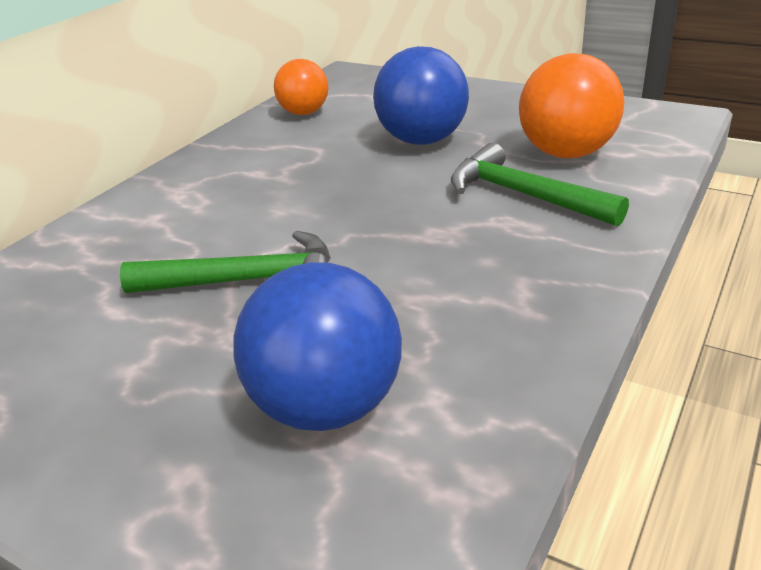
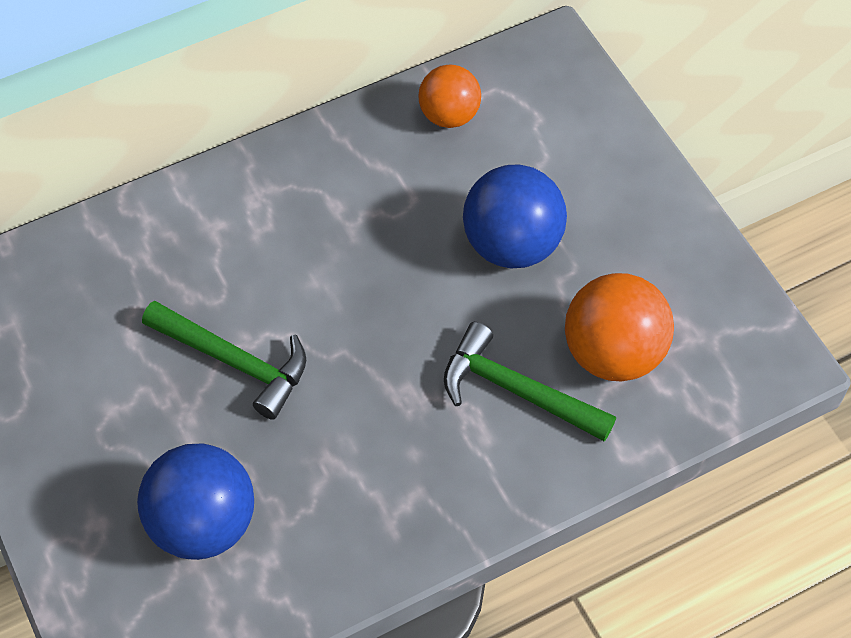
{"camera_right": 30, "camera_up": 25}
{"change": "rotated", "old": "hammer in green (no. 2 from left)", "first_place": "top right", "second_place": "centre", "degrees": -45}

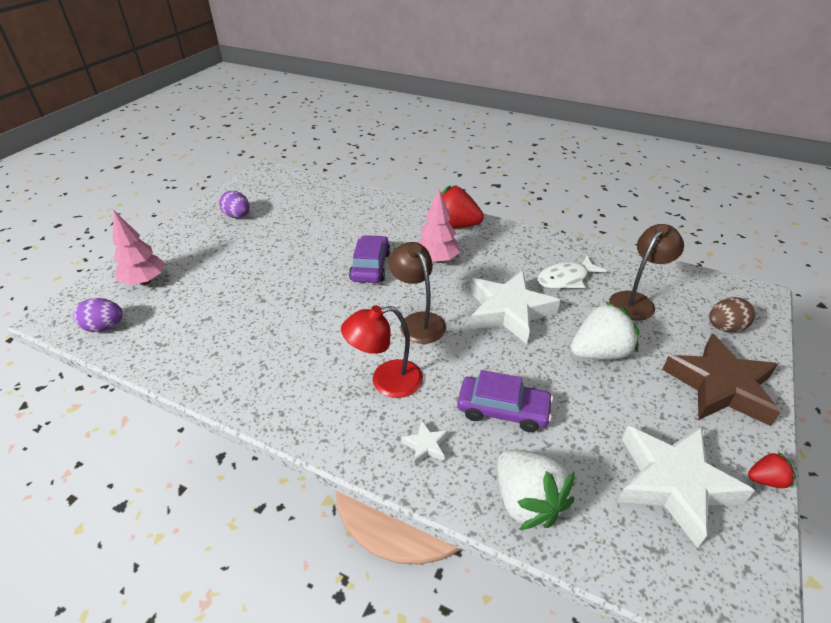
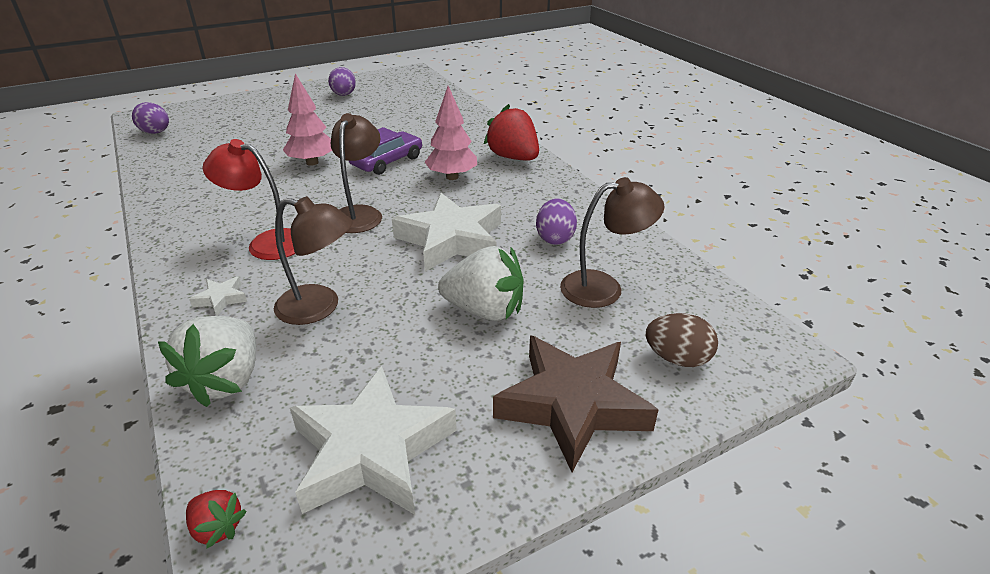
{"camera_right": 35, "camera_up": -5}
{"change": "shifted", "old": "strawberry in red (no. 2 from left in the first image)", "new": "strawberry in red (no. 1 from left)", "first_place": "bottom right", "second_place": "bottom left"}
{"change": "swapped", "old": "car in purple (no. 2 from left)", "new": "lamp in brown (no. 1 from left)", "first_place": "centre", "second_place": "middle left"}
{"change": "shifted", "old": "tree in pink (no. 1 from left)", "first_place": "middle left", "second_place": "top left"}
{"change": "swapped", "old": "fish in white", "new": "egg in purple (no. 3 from left)", "first_place": "middle right", "second_place": "centre"}

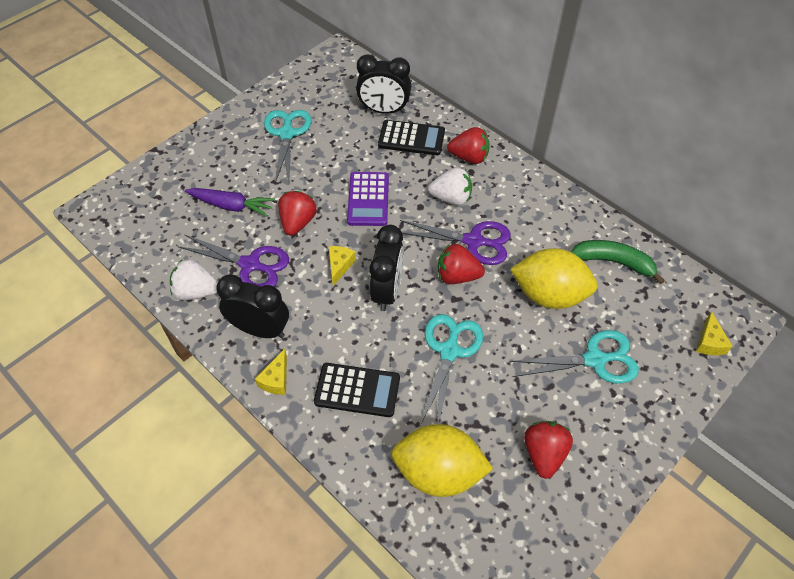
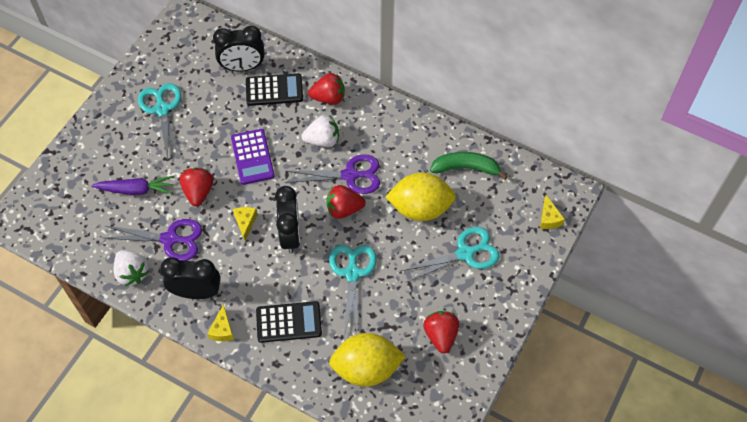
{"camera_right": -15, "camera_up": 5}
{"change": "rotated", "old": "strawberry in white (no. 1 from left)", "first_place": "middle left", "second_place": "middle left", "degrees": -120}

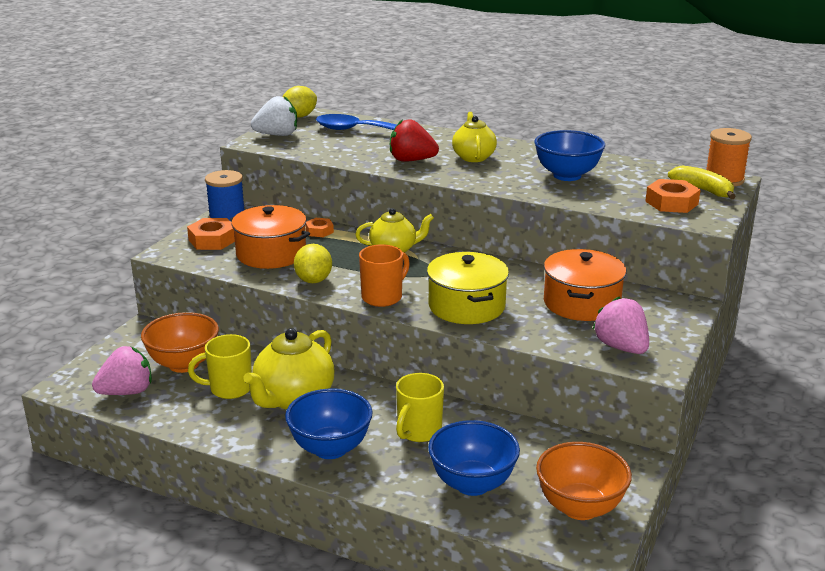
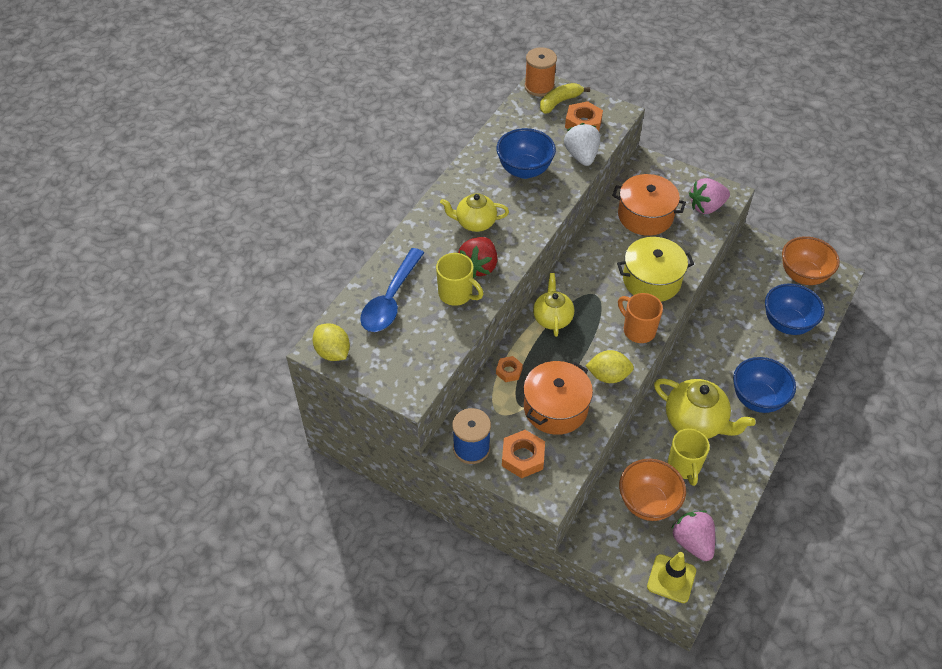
{"camera_right": -85, "camera_up": 25}
{"change": "shifted", "old": "mug in yellow (no. 2 from left in the first image)", "new": "mug in yellow (no. 1 from left)", "first_place": "bottom centre", "second_place": "centre"}
{"change": "shifted", "old": "strawberry in white", "first_place": "top left", "second_place": "top centre"}
{"change": "new", "new": "traffic cone in yellow", "second_place": "bottom right"}

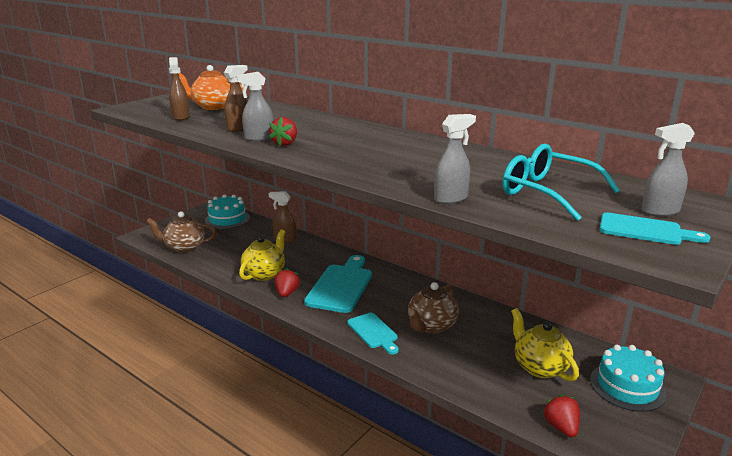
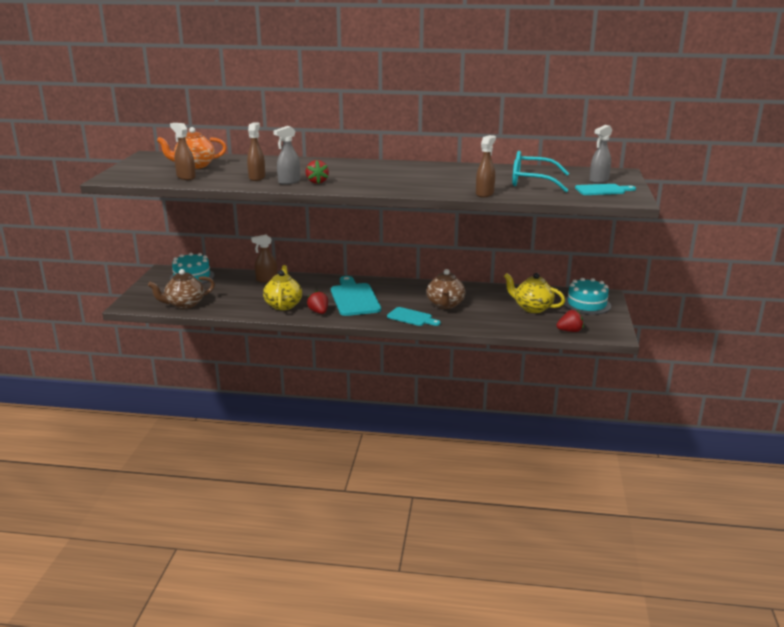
{"camera_right": -30, "camera_up": 0}
{"change": "repainted", "old": "spray bottle in grey (no. 2 from left)", "new": "spray bottle in brown (no. 4 from left)", "first_place": "centre", "second_place": "top centre"}
{"change": "rotated", "old": "strawberry in red (no. 3 from left)", "first_place": "bottom right", "second_place": "middle right", "degrees": 120}

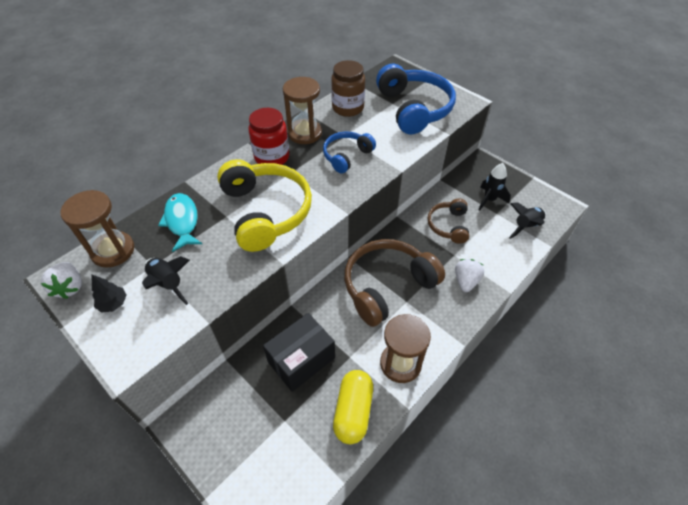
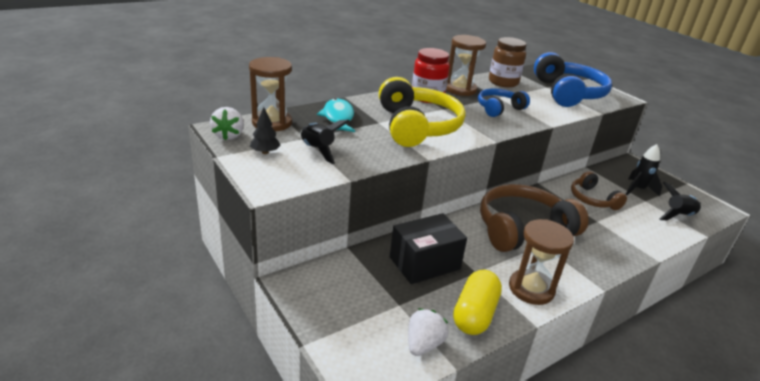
{"camera_right": 10, "camera_up": -20}
{"change": "shifted", "old": "strawberry in white (no. 2 from left)", "first_place": "middle right", "second_place": "bottom centre"}
{"change": "rotated", "old": "headphones in brown (no. 2 from left)", "first_place": "centre", "second_place": "middle right", "degrees": -45}

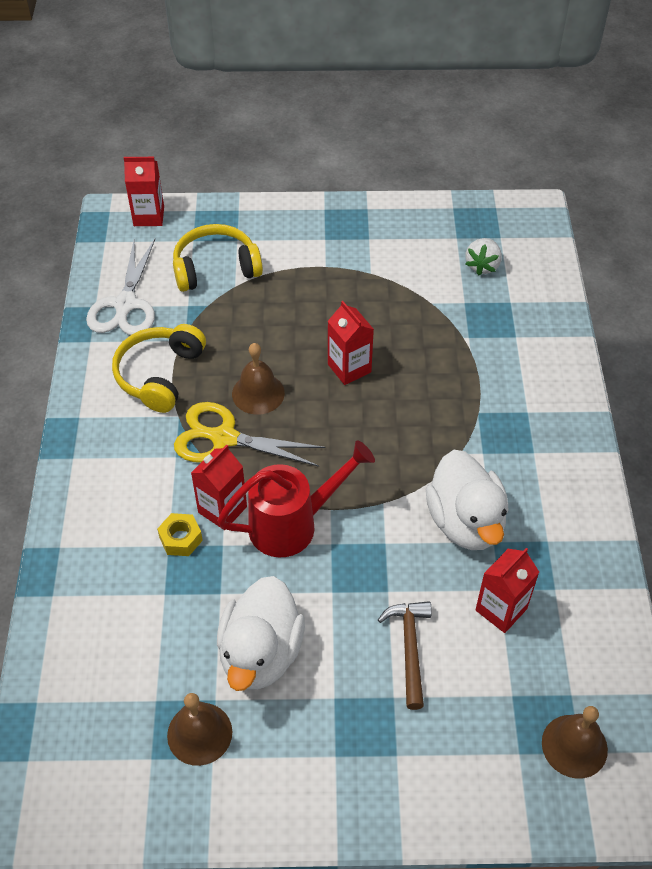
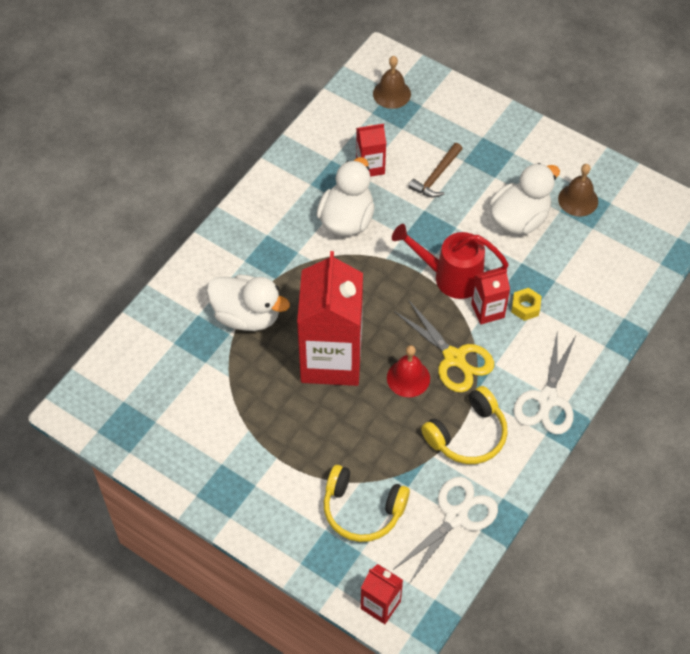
{"camera_right": -145, "camera_up": 5}
{"change": "new", "new": "duck in white (no. 1 from left)", "second_place": "centre"}
{"change": "scaled", "old": "carton in red (no. 3 from left in the first image)", "first_place": "centre", "second_place": "centre", "factor": 2.16}
{"change": "repainted", "old": "bell in brown (no. 2 from left)", "new": "bell in red", "first_place": "centre", "second_place": "centre"}
{"change": "new", "new": "scissors in white (no. 2 from left)", "second_place": "middle right"}
{"change": "gone", "old": "strawberry in white", "first_place": "top right"}

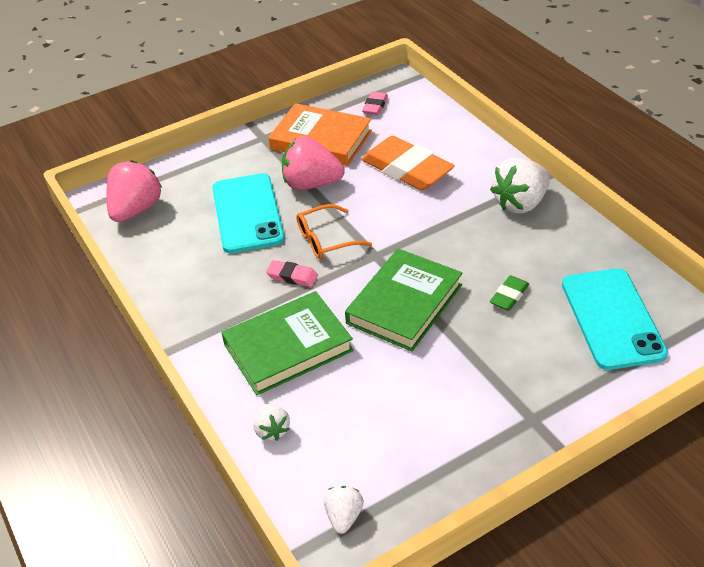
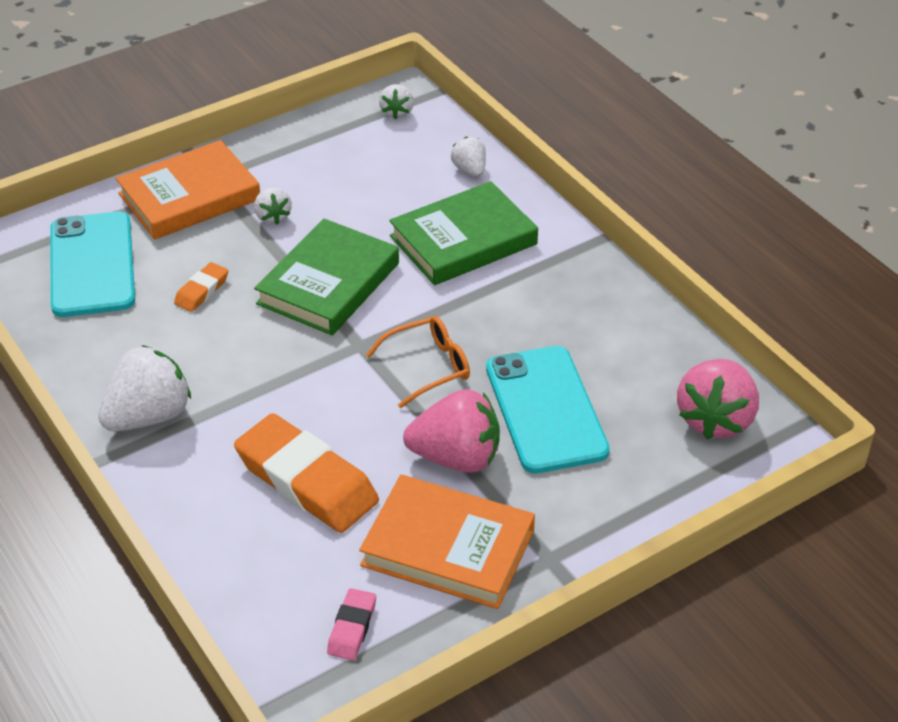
{"camera_right": 175, "camera_up": 0}
{"change": "new", "new": "book in orange (no. 1 from left)", "second_place": "top left"}
{"change": "repainted", "old": "eraser in green", "new": "eraser in orange (no. 1 from left)", "first_place": "middle right", "second_place": "middle left"}
{"change": "new", "new": "strawberry in white (no. 2 from left)", "second_place": "top left"}
{"change": "gone", "old": "eraser in pink (no. 1 from left)", "first_place": "centre"}

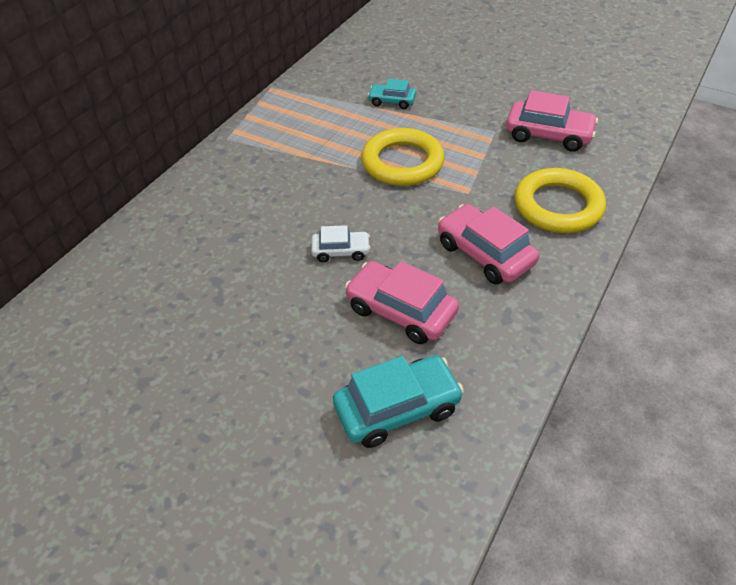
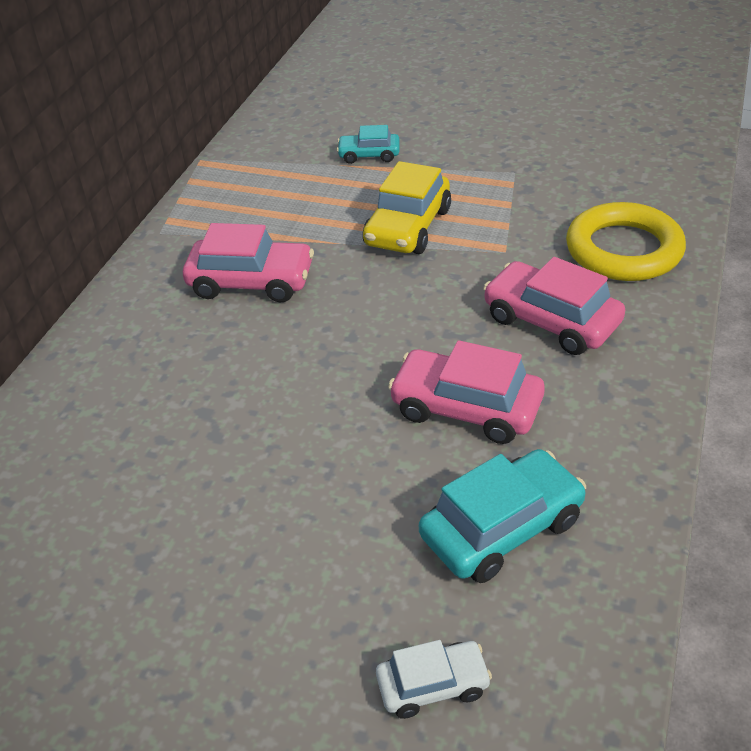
{"camera_right": -10, "camera_up": -5}
{"change": "shifted", "old": "car in pink (no. 3 from left in the first image)", "new": "car in pink (no. 1 from left)", "first_place": "top right", "second_place": "middle left"}
{"change": "swapped", "old": "ring in yellow (no. 1 from left)", "new": "car in yellow", "first_place": "top centre", "second_place": "top centre"}
{"change": "shifted", "old": "car in white", "first_place": "centre", "second_place": "bottom centre"}

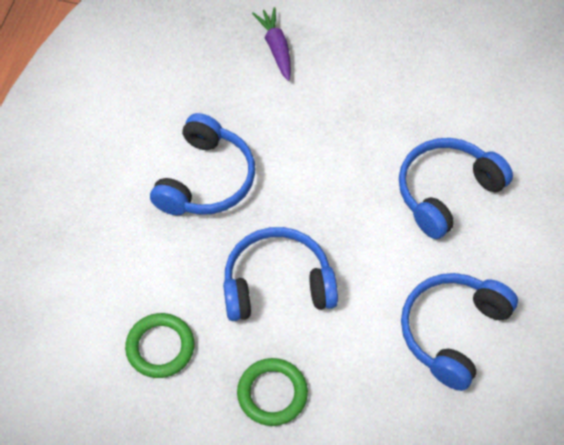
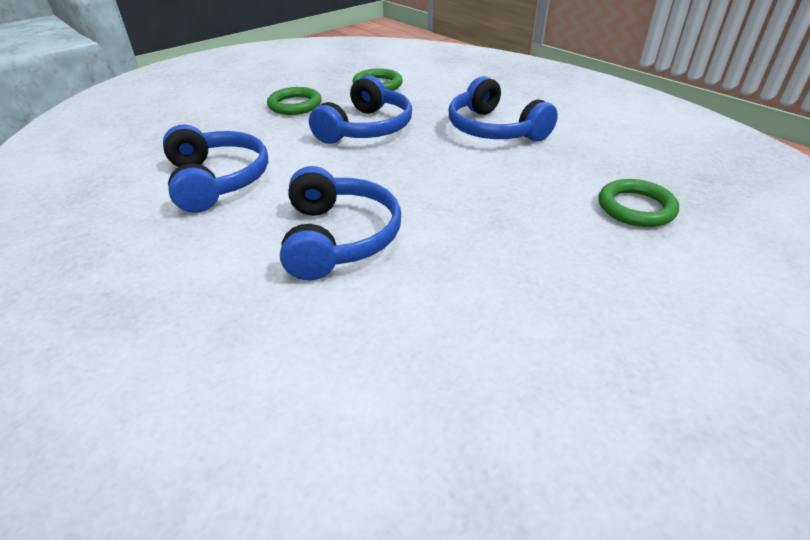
{"camera_right": 125, "camera_up": -20}
{"change": "swapped", "old": "carrot in purple", "new": "ring in green (no. 3 from left)", "first_place": "top centre", "second_place": "middle right"}

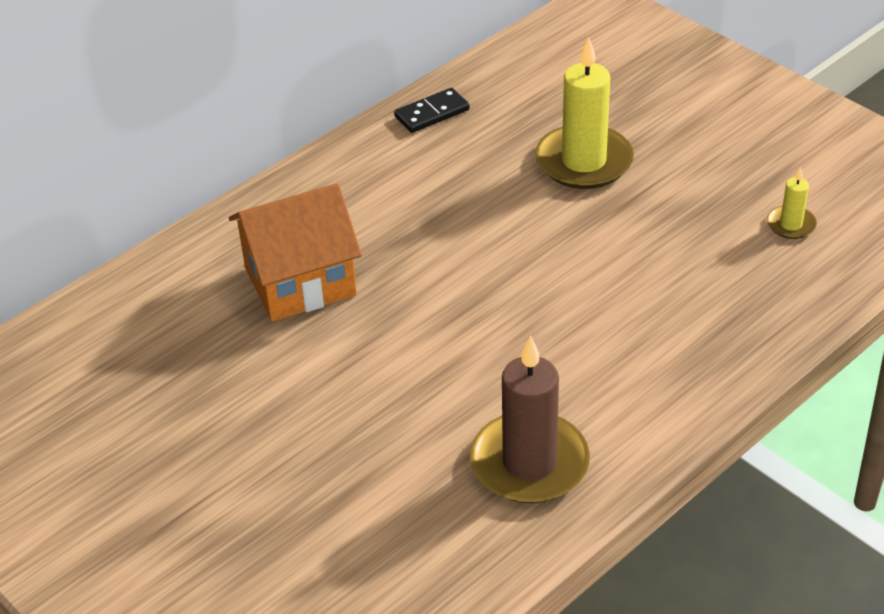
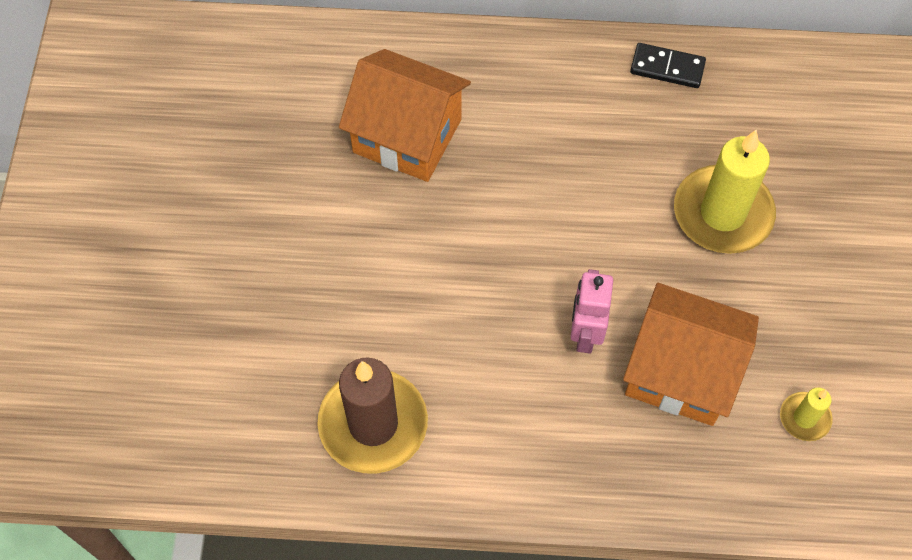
{"camera_right": 45, "camera_up": 20}
{"change": "new", "new": "robot in pink", "second_place": "centre"}
{"change": "new", "new": "house in orange (no. 2 from left)", "second_place": "middle right"}

